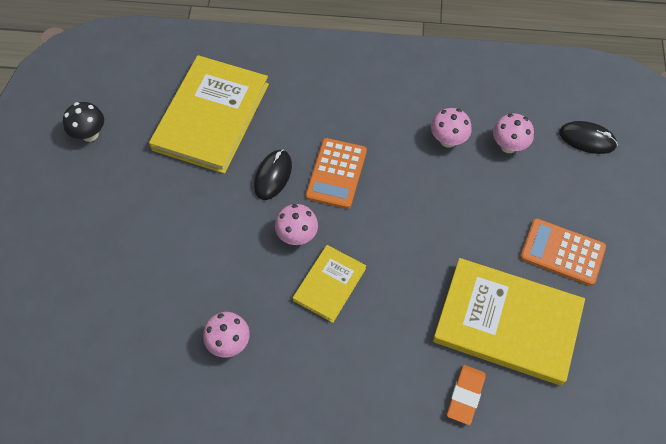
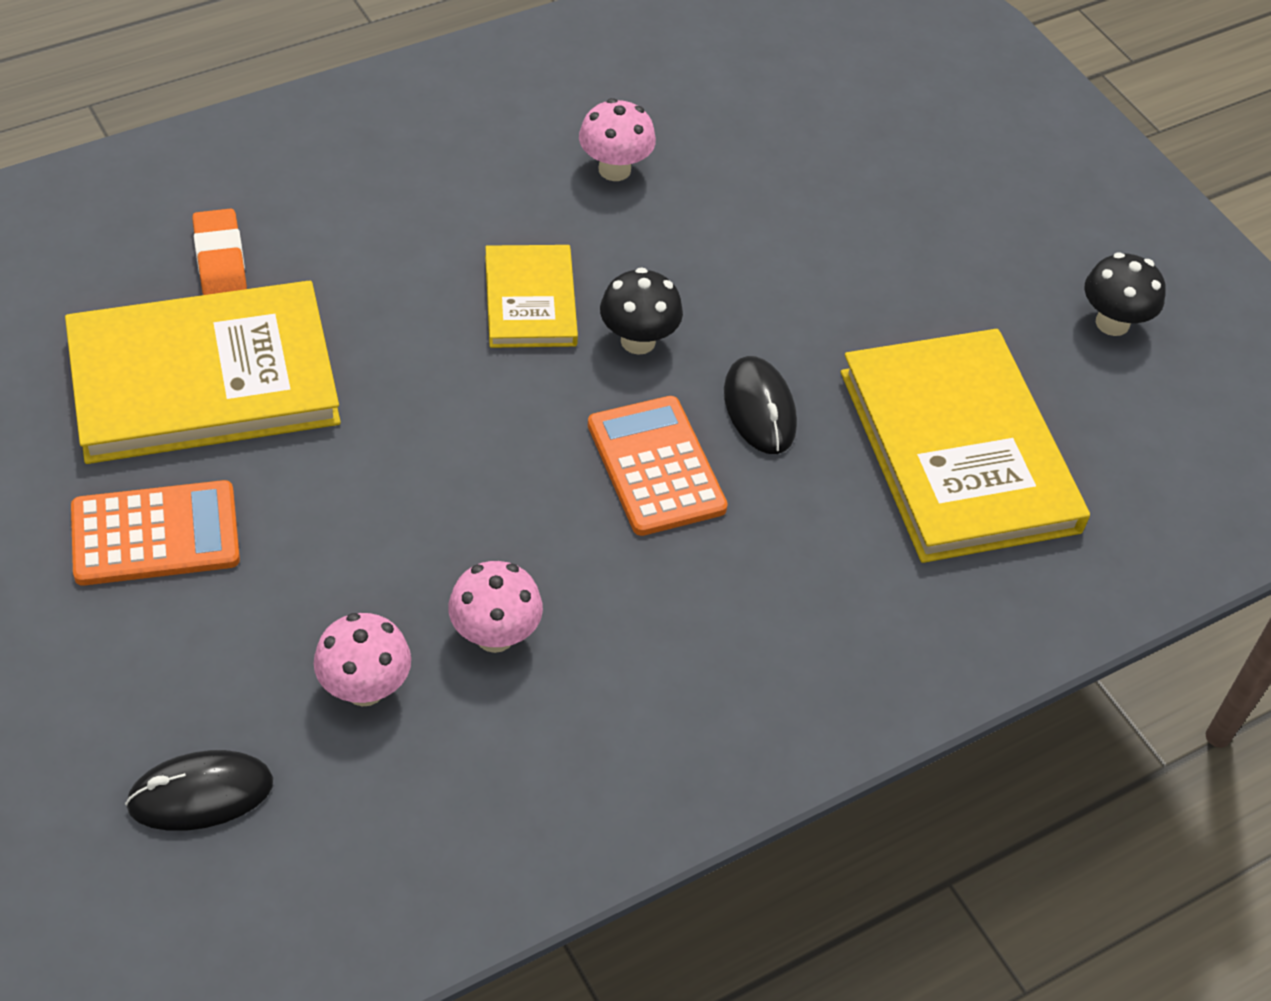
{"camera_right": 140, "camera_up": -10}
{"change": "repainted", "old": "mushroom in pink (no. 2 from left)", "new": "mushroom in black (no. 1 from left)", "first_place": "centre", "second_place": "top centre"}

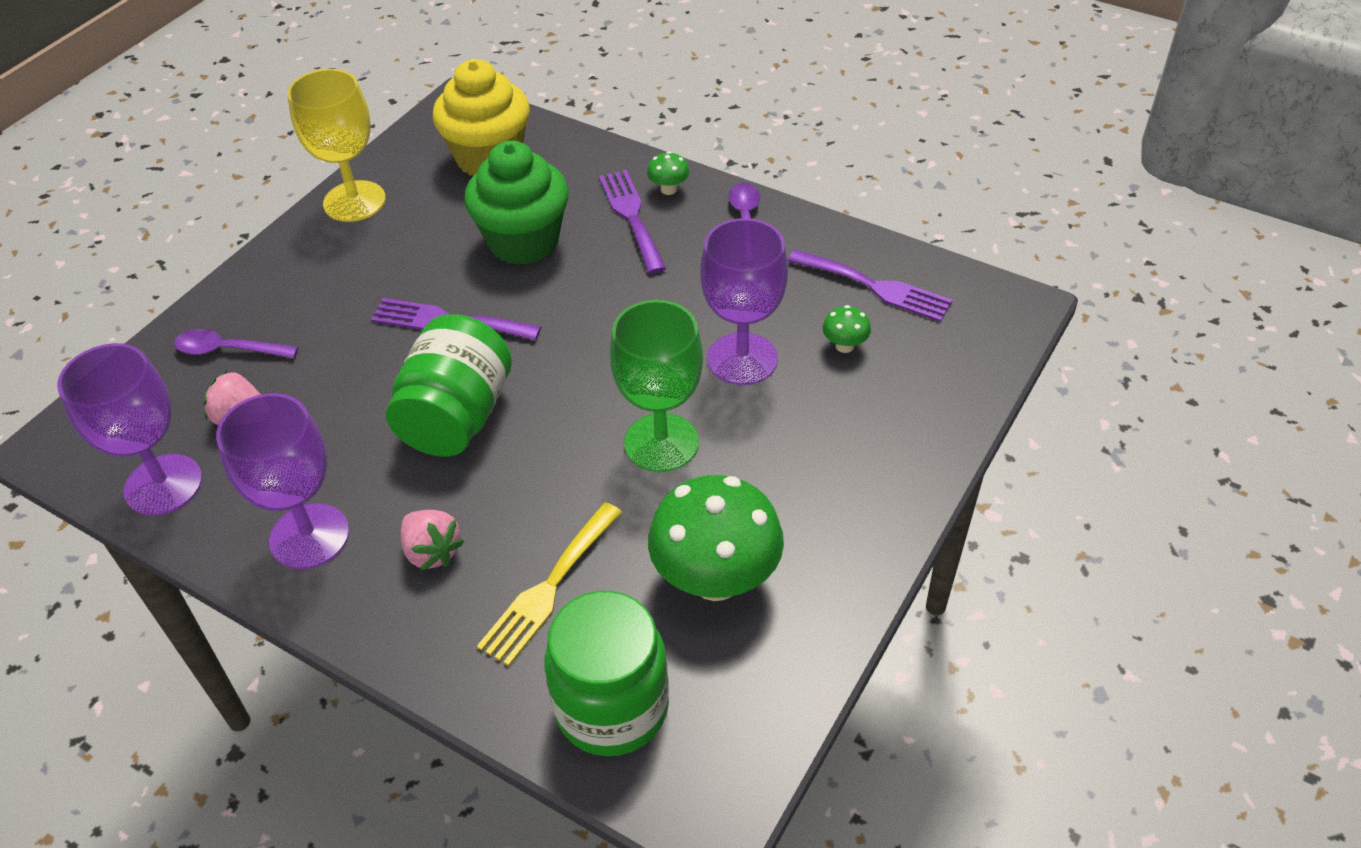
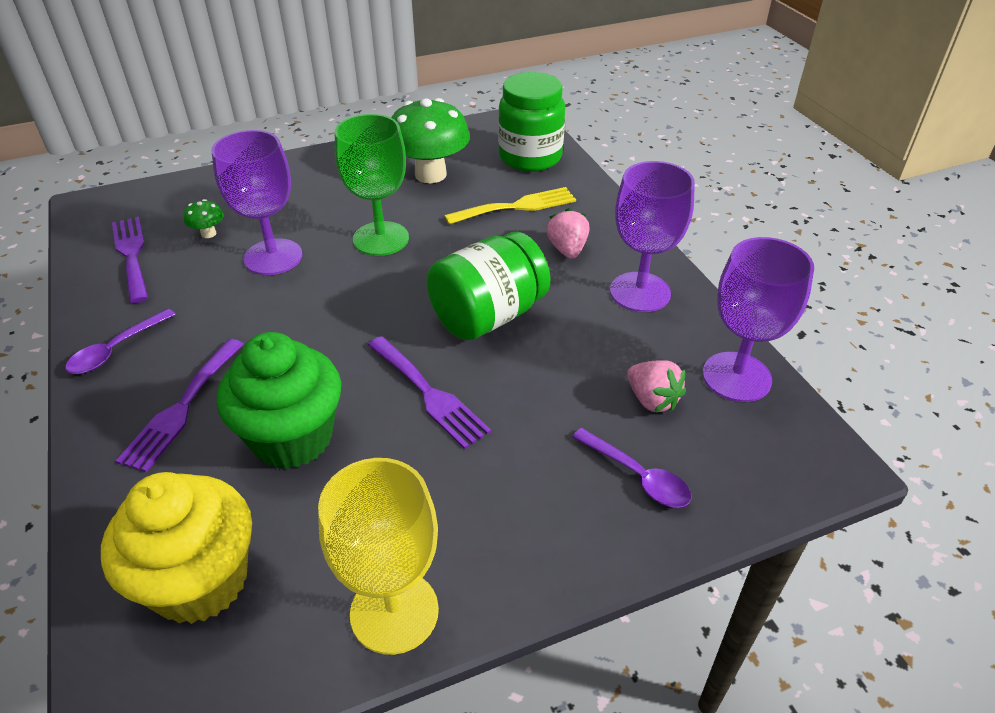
{"camera_right": -145, "camera_up": -5}
{"change": "gone", "old": "mushroom in green (no. 1 from left)", "first_place": "top centre"}

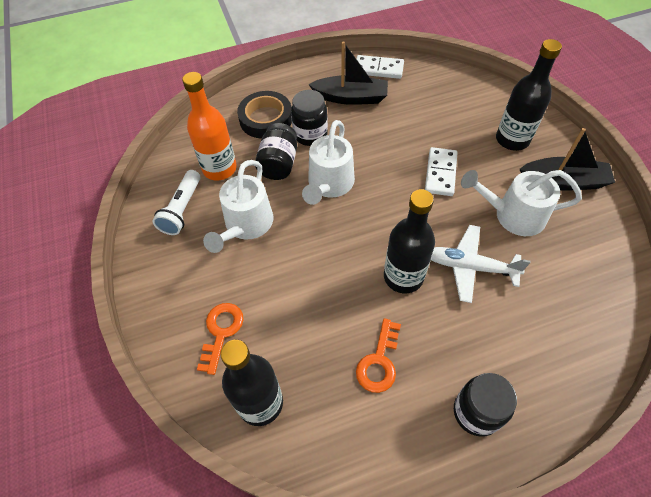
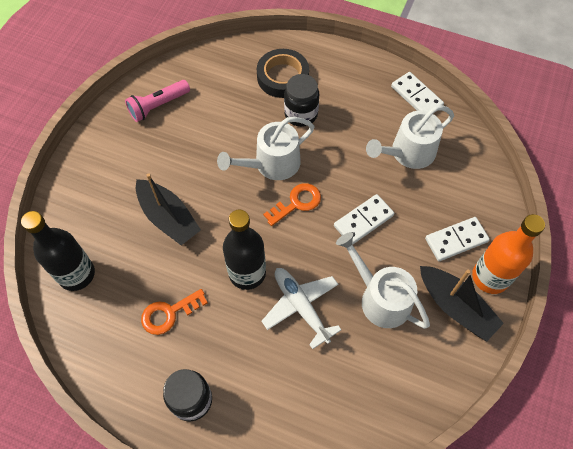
{"camera_right": 40, "camera_up": 5}
{"change": "repainted", "old": "flashlight in white", "new": "flashlight in pink", "first_place": "middle left", "second_place": "top left"}
{"change": "shifted", "old": "boat in black (no. 1 from left)", "first_place": "top centre", "second_place": "middle left"}
{"change": "shifted", "old": "key in orange (no. 1 from left in the first image)", "new": "key in orange (no. 2 from left)", "first_place": "bottom centre", "second_place": "centre"}
{"change": "shifted", "old": "watering can in white (no. 1 from left in the first image)", "new": "watering can in white (no. 3 from left)", "first_place": "centre", "second_place": "top right"}
{"change": "swapped", "old": "bottle in black (no. 3 from left)", "new": "domino in white (no. 3 from left)", "first_place": "top right", "second_place": "middle right"}
{"change": "shifted", "old": "bottle in orange", "first_place": "top left", "second_place": "middle right"}
{"change": "gone", "old": "jar in black (no. 1 from left)", "first_place": "top centre"}

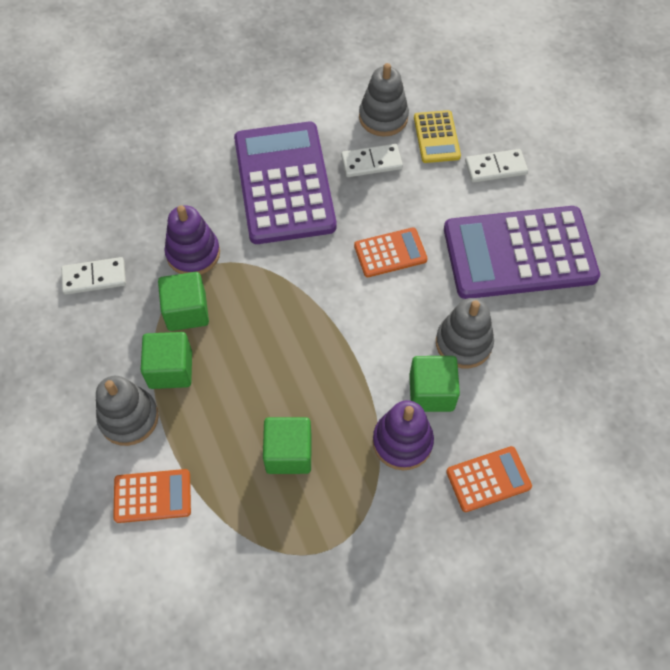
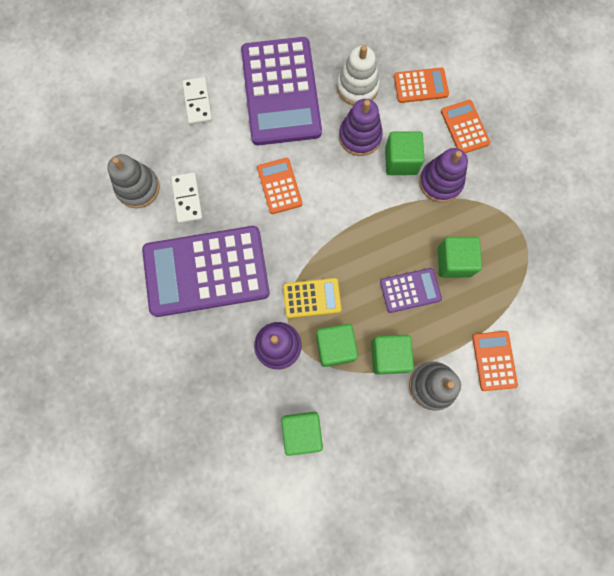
{"camera_right": -90, "camera_up": 15}
{"change": "swapped", "old": "domino in white (no. 1 from left)", "new": "cube in green (no. 1 from left)", "first_place": "middle left", "second_place": "bottom centre"}
{"change": "shifted", "old": "calculator in yellow", "first_place": "top centre", "second_place": "centre"}
{"change": "new", "new": "stacking toy in white", "second_place": "top centre"}
{"change": "repainted", "old": "stacking toy in grey (no. 3 from left)", "new": "stacking toy in purple (no. 2 from left)", "first_place": "middle right", "second_place": "top centre"}
{"change": "new", "new": "calculator in purple (no. 3 from left)", "second_place": "middle right"}
{"change": "new", "new": "calculator in orange (no. 2 from left)", "second_place": "top right"}

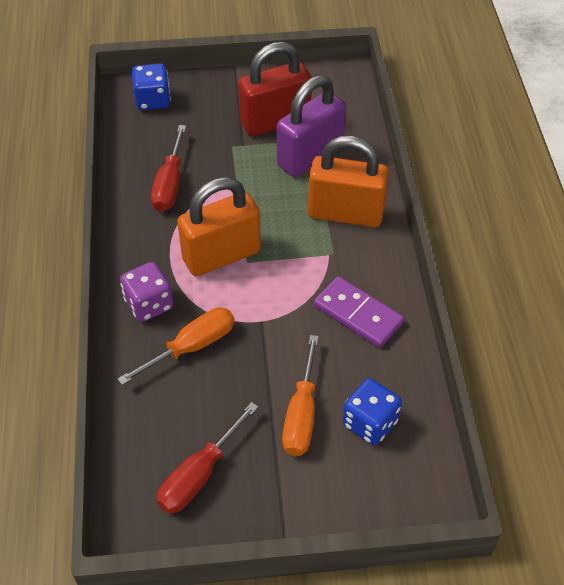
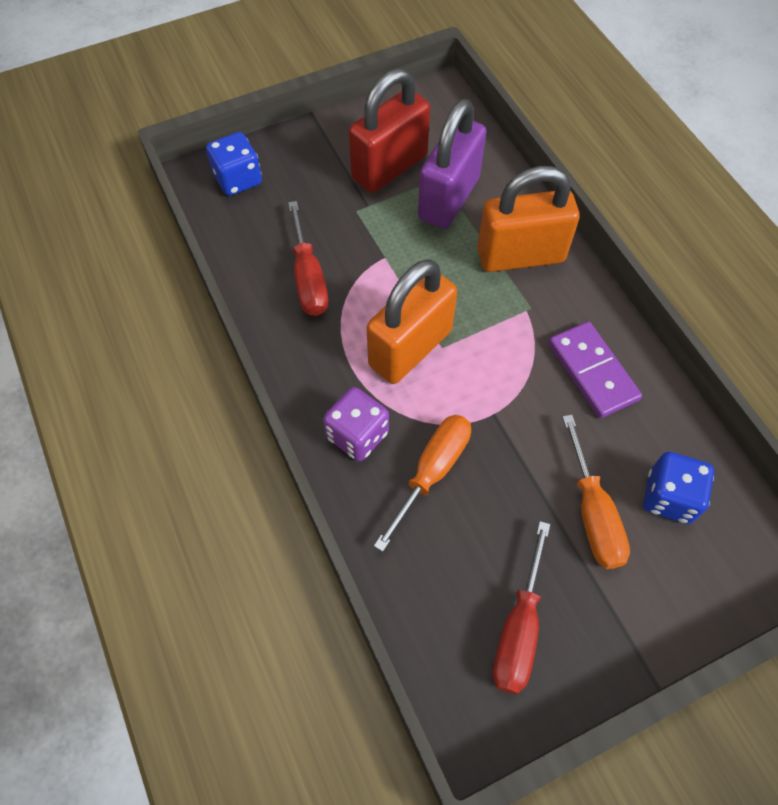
{"camera_right": -20, "camera_up": 10}
{"change": "rotated", "old": "domino in purple", "first_place": "centre", "second_place": "middle right", "degrees": 45}

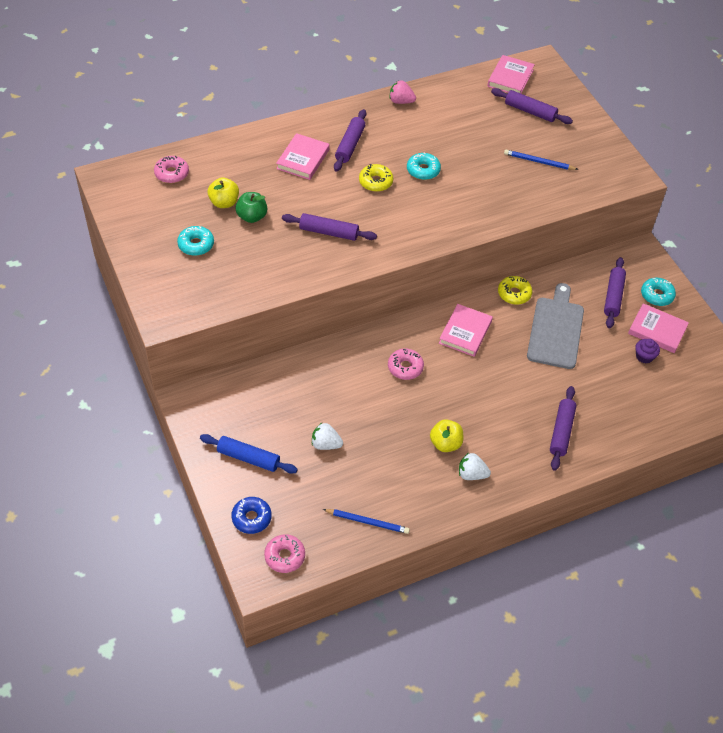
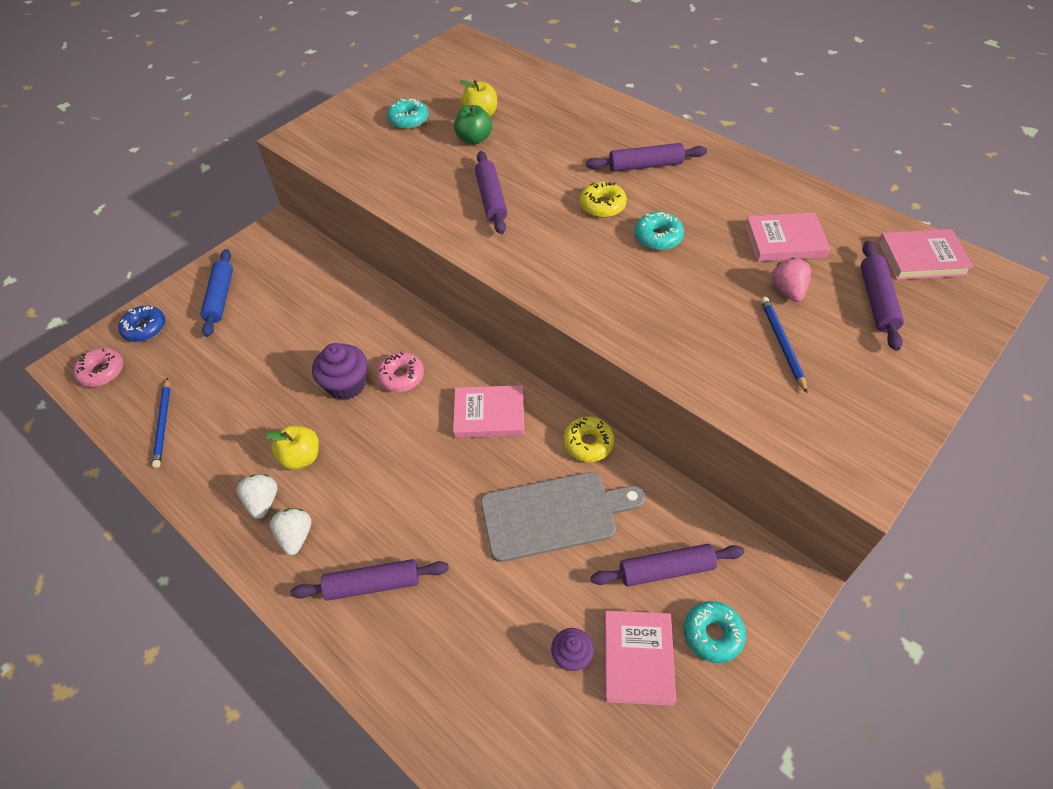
{"camera_right": 70, "camera_up": 0}
{"change": "shifted", "old": "strawberry in white (no. 1 from left in the first image)", "new": "strawberry in white (no. 2 from left)", "first_place": "centre", "second_place": "bottom left"}
{"change": "new", "new": "cupcake in purple (no. 1 from left)", "second_place": "middle left"}
{"change": "shifted", "old": "book in pink (no. 1 from left in the first image)", "new": "book in pink (no. 3 from left)", "first_place": "top centre", "second_place": "top right"}
{"change": "shifted", "old": "strawberry in pink", "first_place": "top centre", "second_place": "middle right"}
{"change": "gone", "old": "donut in pink (no. 1 from left)", "first_place": "top left"}

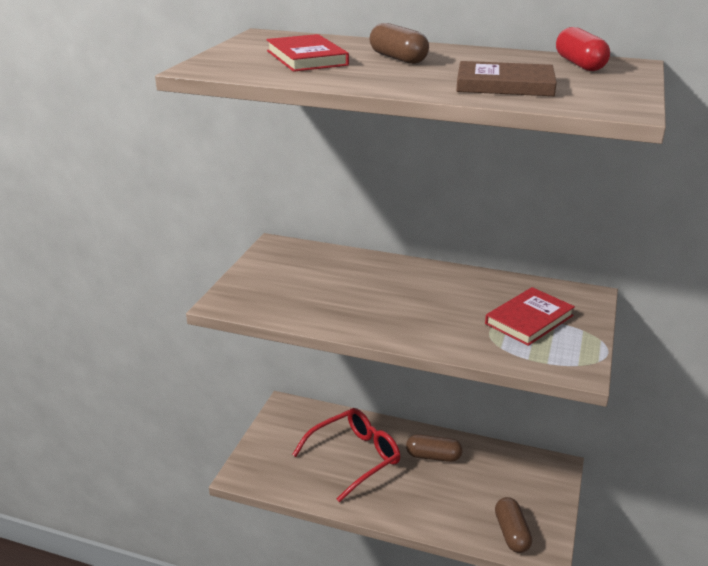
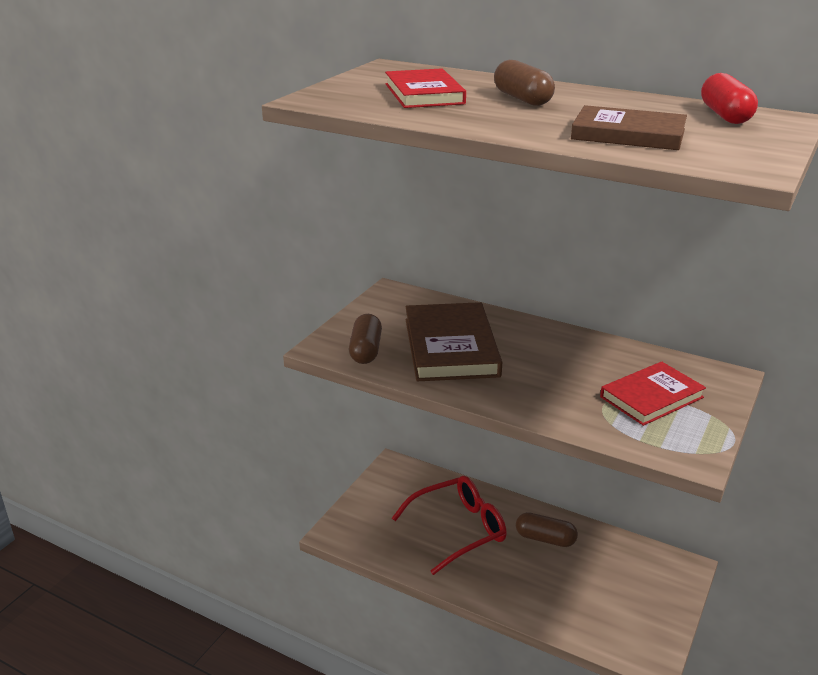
{"camera_right": 10, "camera_up": 0}
{"change": "shifted", "old": "capsule in brown (no. 3 from left in the first image)", "new": "capsule in brown (no. 1 from left)", "first_place": "bottom right", "second_place": "centre"}
{"change": "new", "new": "book in brown (no. 1 from left)", "second_place": "centre"}

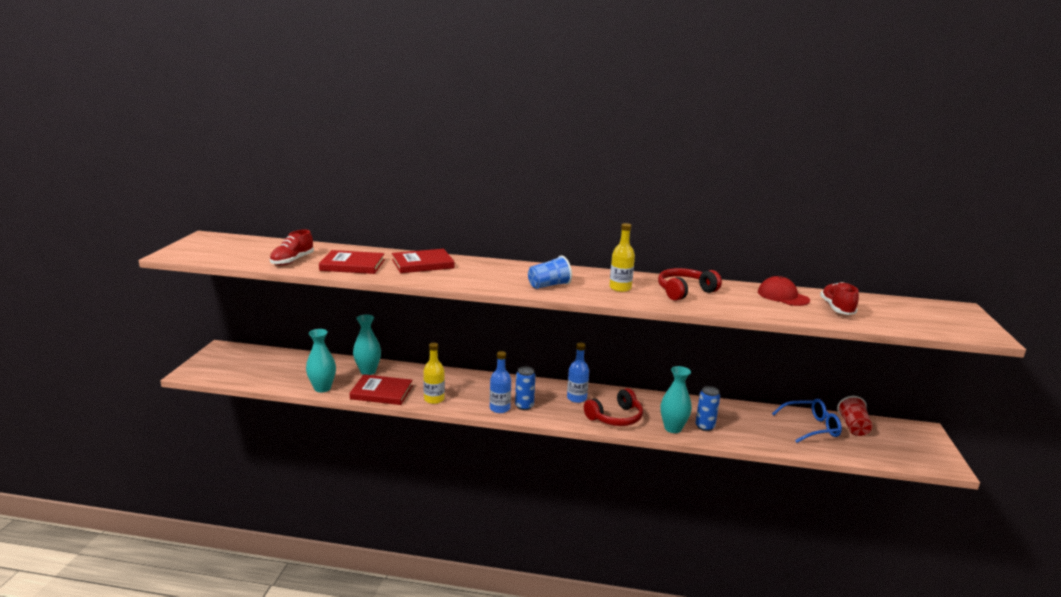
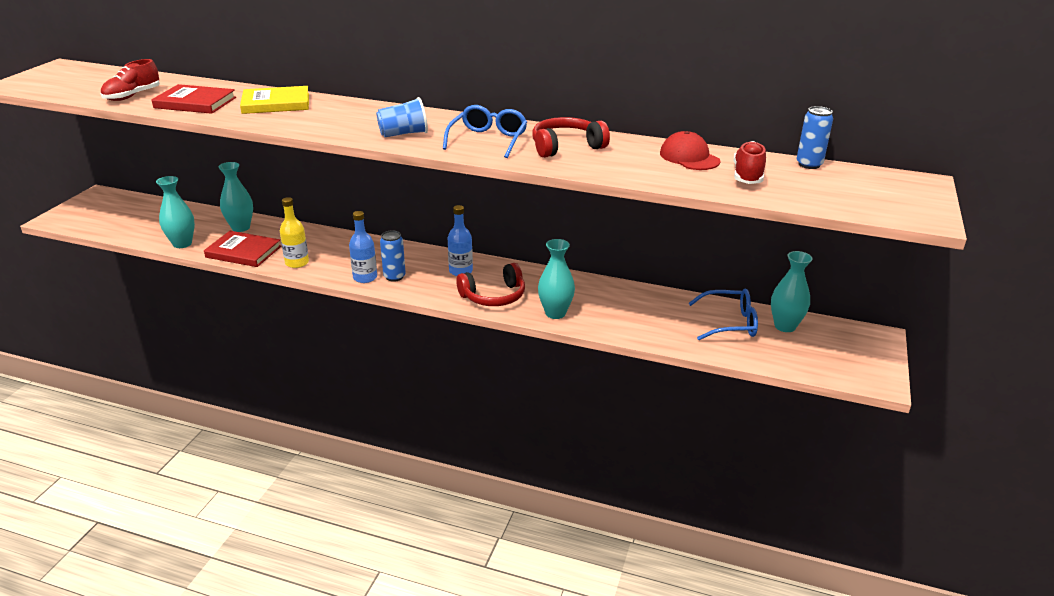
{"camera_right": 10, "camera_up": 10}
{"change": "repainted", "old": "book in red (no. 3 from left)", "new": "book in yellow", "first_place": "centre", "second_place": "top left"}
{"change": "swapped", "old": "bottle in yellow (no. 2 from left)", "new": "glasses in blue (no. 1 from left)", "first_place": "centre", "second_place": "top centre"}
{"change": "swapped", "old": "cup in red", "new": "vase in turquoise (no. 4 from left)", "first_place": "bottom right", "second_place": "middle right"}
{"change": "shifted", "old": "can in blue (no. 2 from left)", "first_place": "bottom centre", "second_place": "top right"}

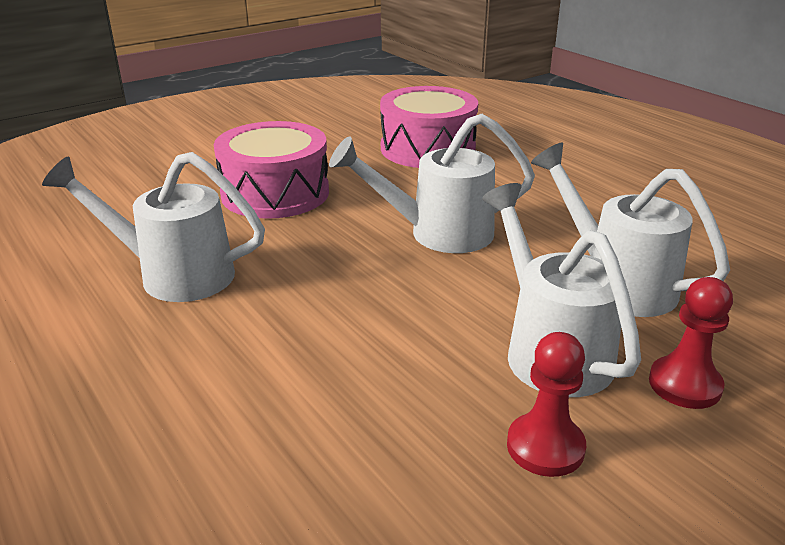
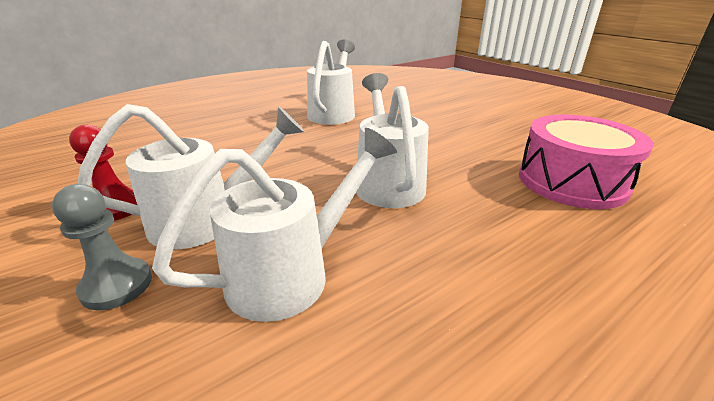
{"camera_right": 90, "camera_up": 0}
{"change": "repainted", "old": "pawn in red (no. 2 from left)", "new": "pawn in grey", "first_place": "middle right", "second_place": "middle left"}
{"change": "gone", "old": "drum in pink (no. 1 from left)", "first_place": "top centre"}

